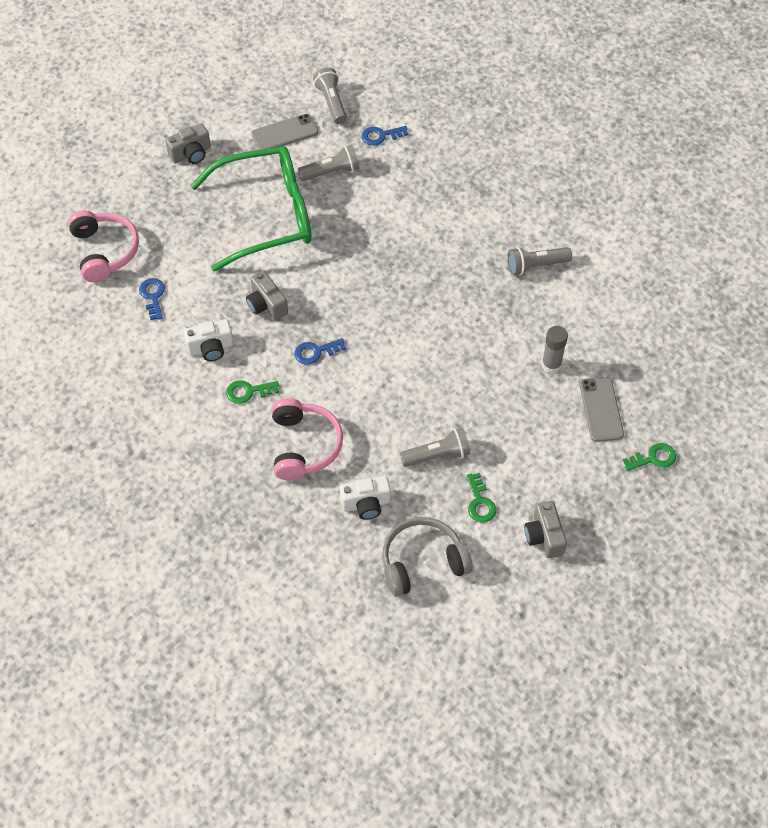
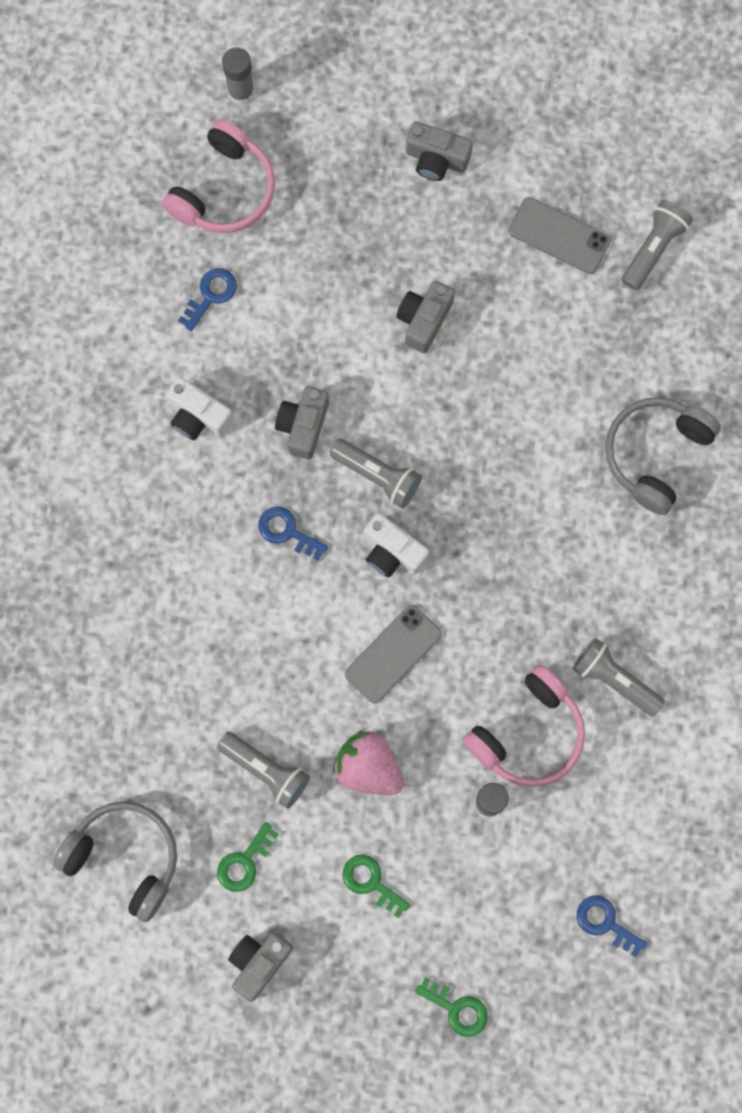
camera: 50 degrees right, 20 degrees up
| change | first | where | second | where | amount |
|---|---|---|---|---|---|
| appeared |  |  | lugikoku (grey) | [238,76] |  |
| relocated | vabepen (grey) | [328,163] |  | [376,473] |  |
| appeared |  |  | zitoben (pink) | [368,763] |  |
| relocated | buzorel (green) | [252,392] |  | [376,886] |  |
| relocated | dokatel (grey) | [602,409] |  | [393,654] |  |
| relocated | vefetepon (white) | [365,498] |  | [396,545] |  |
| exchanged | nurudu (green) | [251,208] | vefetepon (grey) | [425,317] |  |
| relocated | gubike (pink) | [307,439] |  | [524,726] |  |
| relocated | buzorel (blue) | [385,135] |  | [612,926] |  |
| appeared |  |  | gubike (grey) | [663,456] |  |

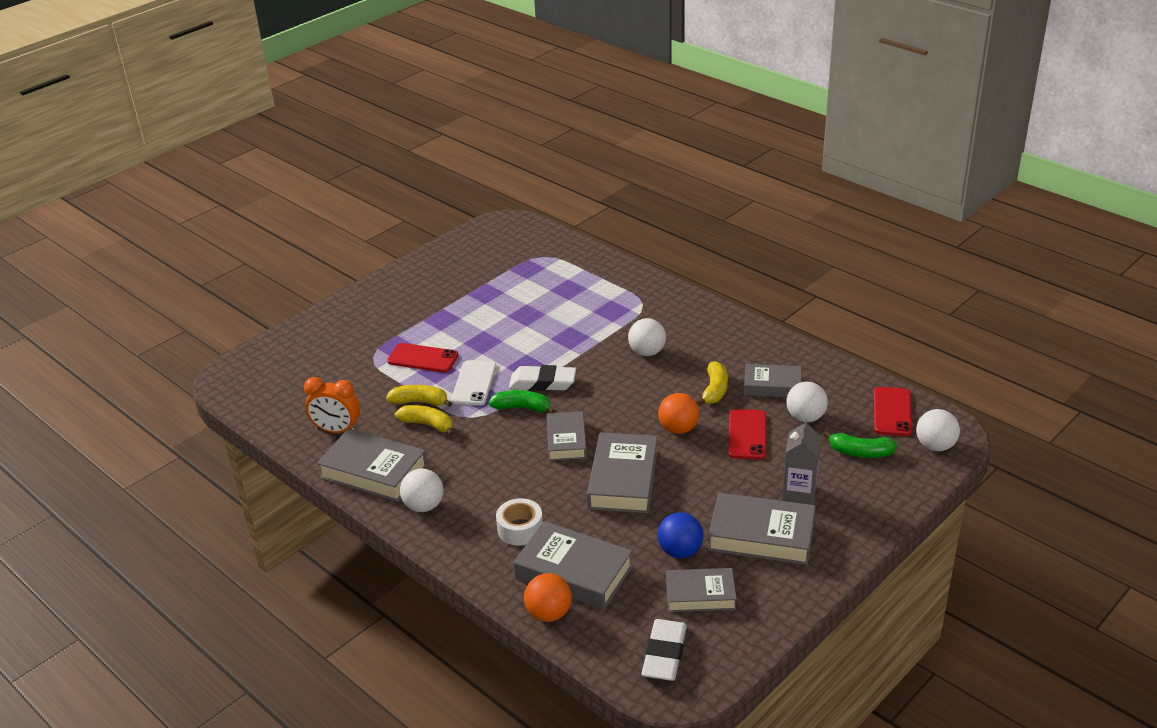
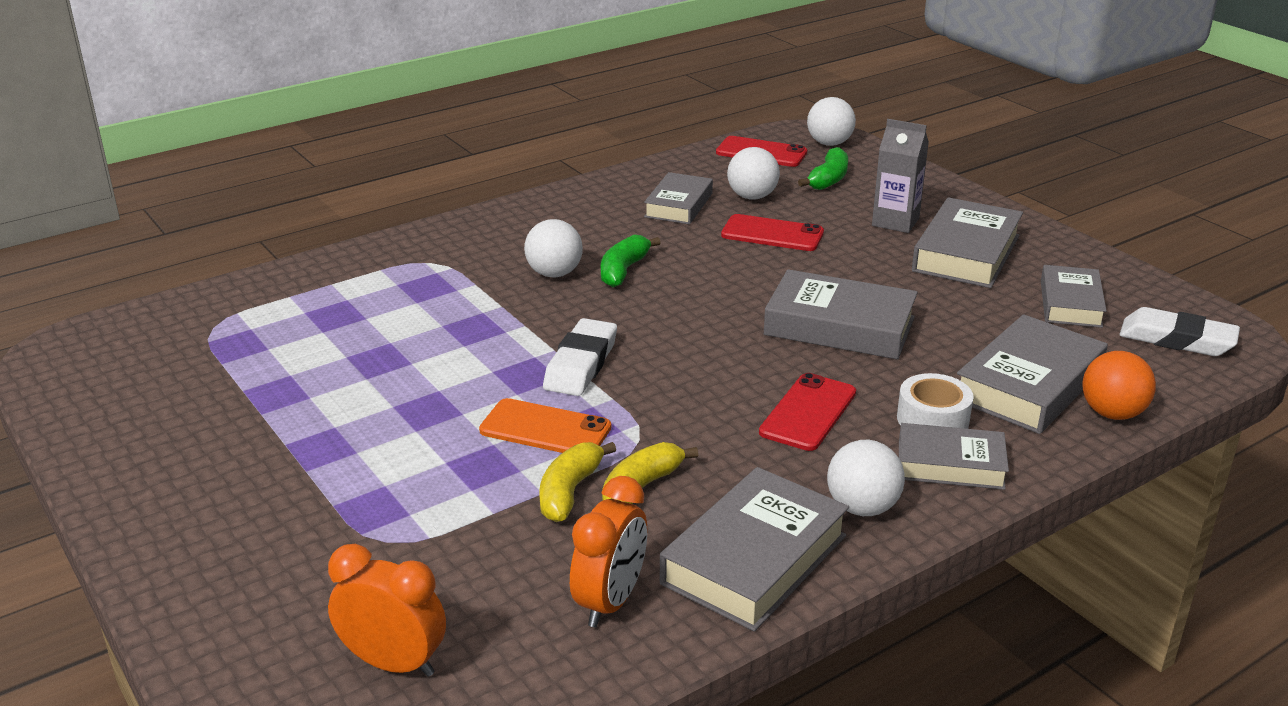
camera: 80 degrees left, 5 degrees down
| change | first | where | second | where | amount |
|---|---|---|---|---|---|
| appeared |  |  | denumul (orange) | [387,610] |  |
| colour | dokatel (white) | [474,383] | dokatel (orange) | [545,425] |  |
| relocated | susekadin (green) | [522,401] |  | [631,261] |  |
| relocated | dokatel (red) | [422,357] |  | [807,412] |  |
| relocated | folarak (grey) | [567,436] |  | [954,456] |  |
| missing | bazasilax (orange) | [678,413] |  |  |  |
| missing | bazasilax (blue) | [681,535] |  |  |  |
| missing | susekadin (yellow) | [712,383] |  |  |  |

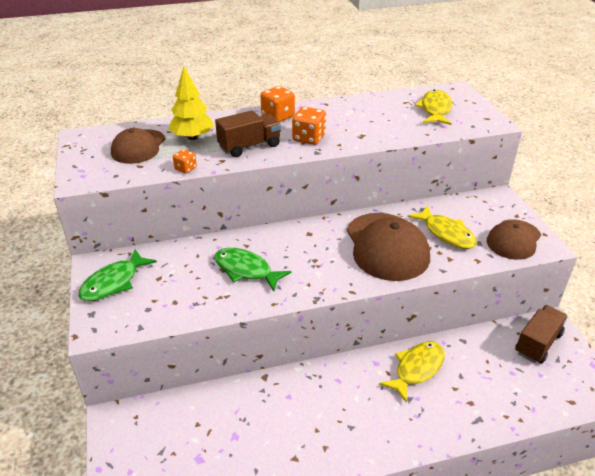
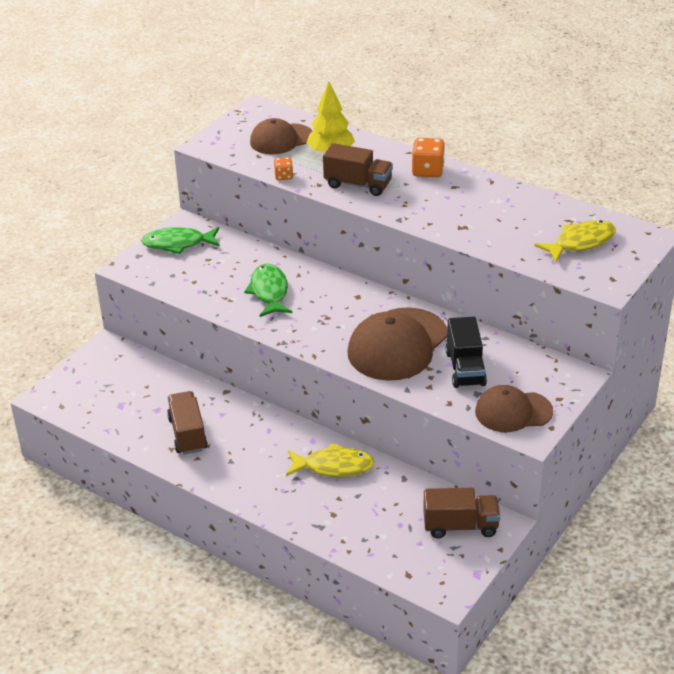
camera: 50 degrees right, 0 degrees up
| change | first | where | second | where | amount |
|---|---|---|---|---|---|
| appeared |  |  | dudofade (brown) | [187,423] |  |
| exchanged | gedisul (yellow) | [442,227] | dudofade (black) | [466,352] |  |
| missing | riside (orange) | [309,126] |  |  |  |

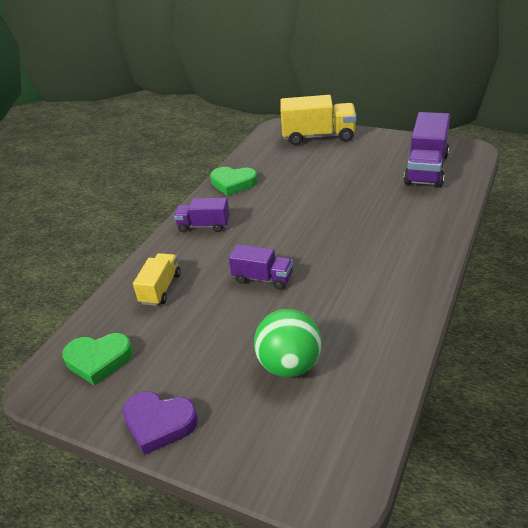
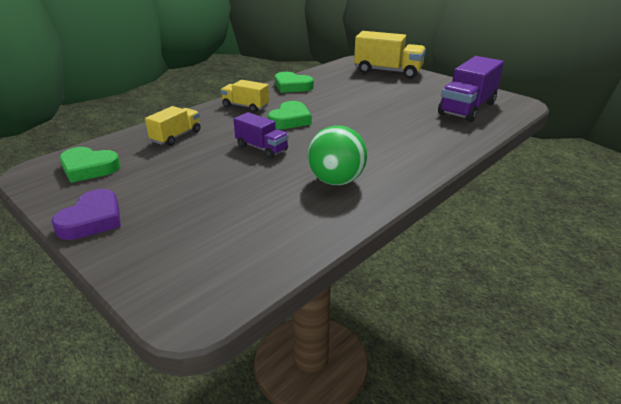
camera: 15 degrees right, 5 degrees down
| change | first | where | second | where | amount |
|---|---|---|---|---|---|
| spun | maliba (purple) | [160,423] |  | [86,214] | 105 degrees counterclockwise |
| colour | dudofade (purple) | [202,215] | dudofade (yellow) | [244,96] |  |
| appeared |  |  | maliba (green) | [290,115] |  |
| relocated | bazasilax (green) | [288,343] |  | [337,155] |  |

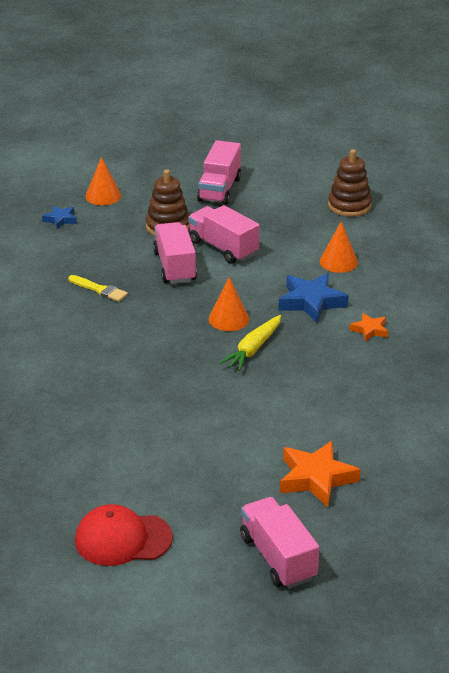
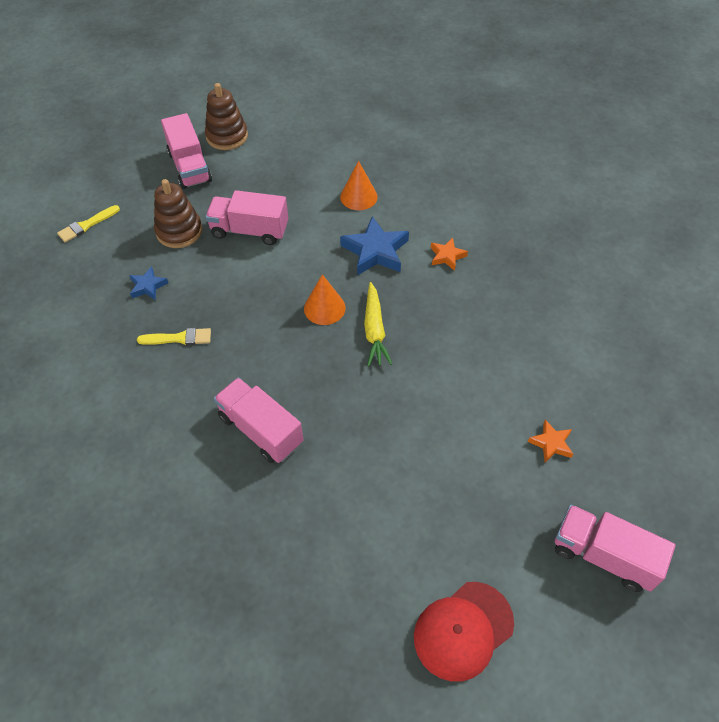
camera: 35 degrees left, 20 degrees up
| change | first | where | second | where | amount |
|---|---|---|---|---|---|
| exchanged | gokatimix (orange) | [103,181] | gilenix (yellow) | [88,223] |  |
| relocated | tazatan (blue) | [59,217] |  | [148,283] |  |
| relocated | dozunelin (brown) | [350,183] |  | [226,116] |  |
| relocated | dudofade (pink) | [175,253] |  | [258,420] |  |
| size | tazatan (orange) | [320,474] |  | [550,441] | x0.55 |

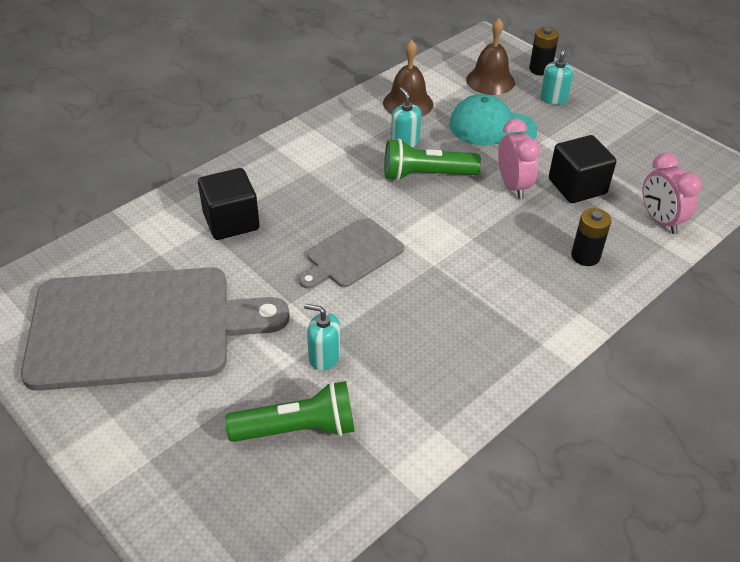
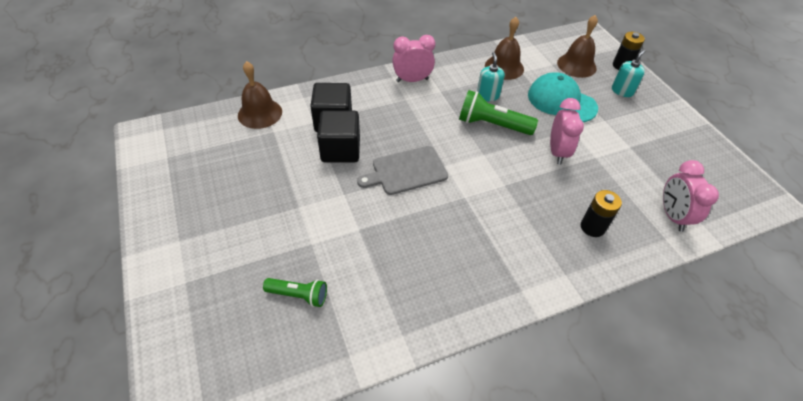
camera: 20 degrees right, 5 degrees up
| change | first | where | second | where | amount |
|---|---|---|---|---|---|
| appeared |  |  | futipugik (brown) | [260,95] |  |
| size | vabepen (green) | [290,411] |  | [295,292] | x0.62 |
| relocated | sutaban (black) | [582,169] |  | [338,136] |  |
| appeared |  |  | denumul (pink) | [413,58] |  |
| missing | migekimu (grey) | [155,329] |  |  |  |
| missing | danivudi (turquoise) | [322,337] |  |  |  |

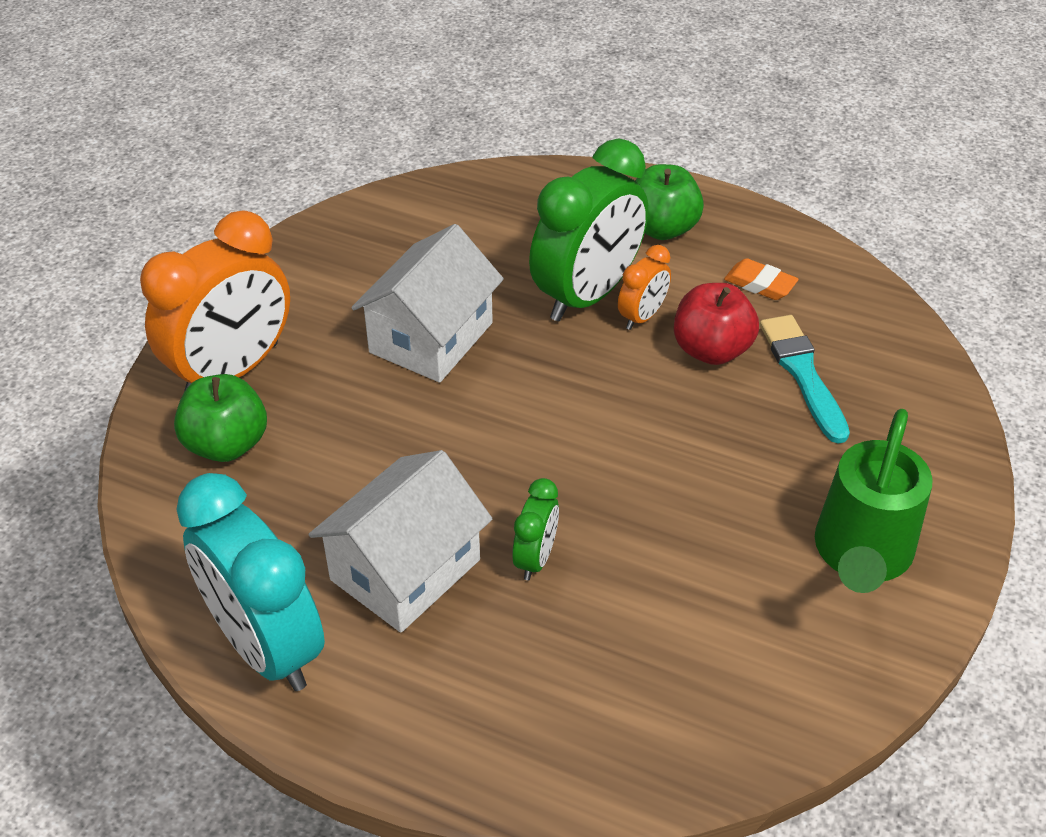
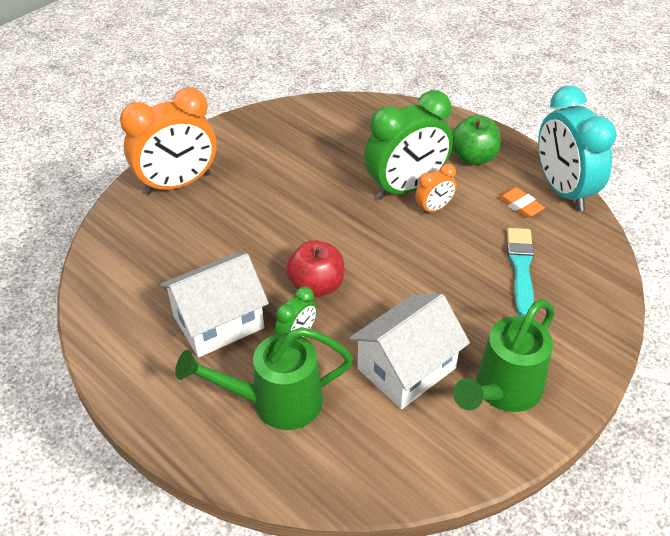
camera: 20 degrees right, 0 degrees up
| change | first | where | second | where | amount |
|---|---|---|---|---|---|
| appeared |  |  | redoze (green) | [264,378] |  |
| relocated | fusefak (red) | [716,324] |  | [315,269] |  |
| relocated | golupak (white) | [427,303] |  | [409,351] |  |
| relocated | denumul (turquoise) | [250,582] |  | [577,148] |  |
| missing | fusefak (green) | [220,418] |  |  |  |

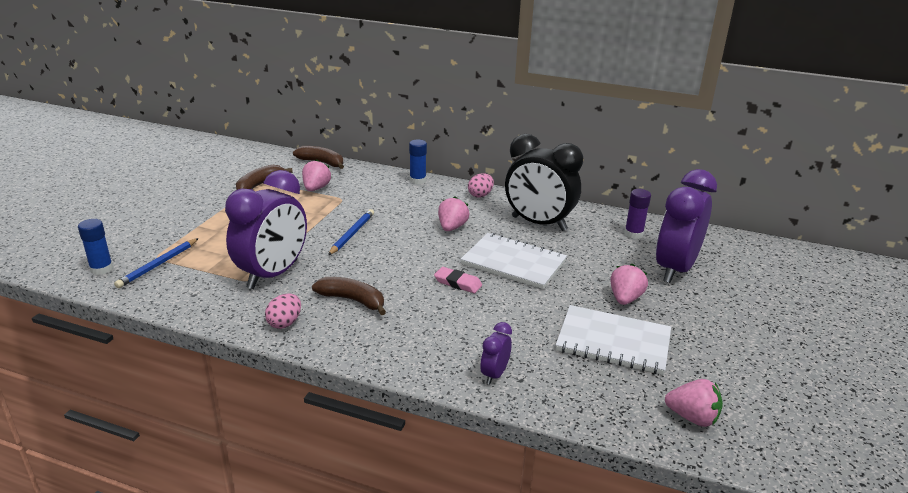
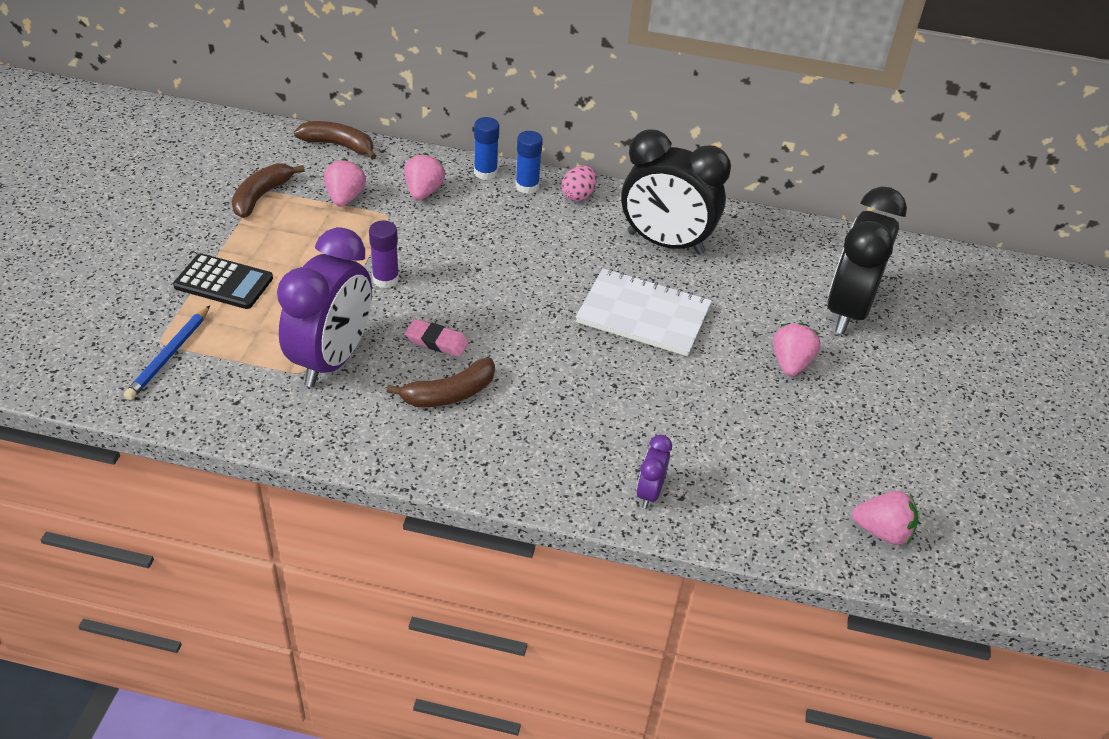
camera: 10 degrees left, 15 degrees up
| change | first | where | second | where | amount |
|---|---|---|---|---|---|
| appeared |  |  | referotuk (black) | [223,281] |  |
| relocated | lugikoku (purple) | [637,214] |  | [384,254] |  |
| spun | susekadin (brown) | [349,296] |  | [440,382] | 135 degrees clockwise |
| relocated | zitoben (pink) | [453,213] |  | [424,176] |  |
| relocated | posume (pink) | [458,280] |  | [437,338] |  |
| relocated | lugikoku (blue) | [95,247] |  | [529,162] |  |
| colour | denumul (purple) | [686,226] | denumul (black) | [867,260] |  |
| missing | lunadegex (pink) | [283,311] |  |  |  |
| missing | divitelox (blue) | [351,232] |  |  |  |
| missing | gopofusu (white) | [613,340] |  |  |  |

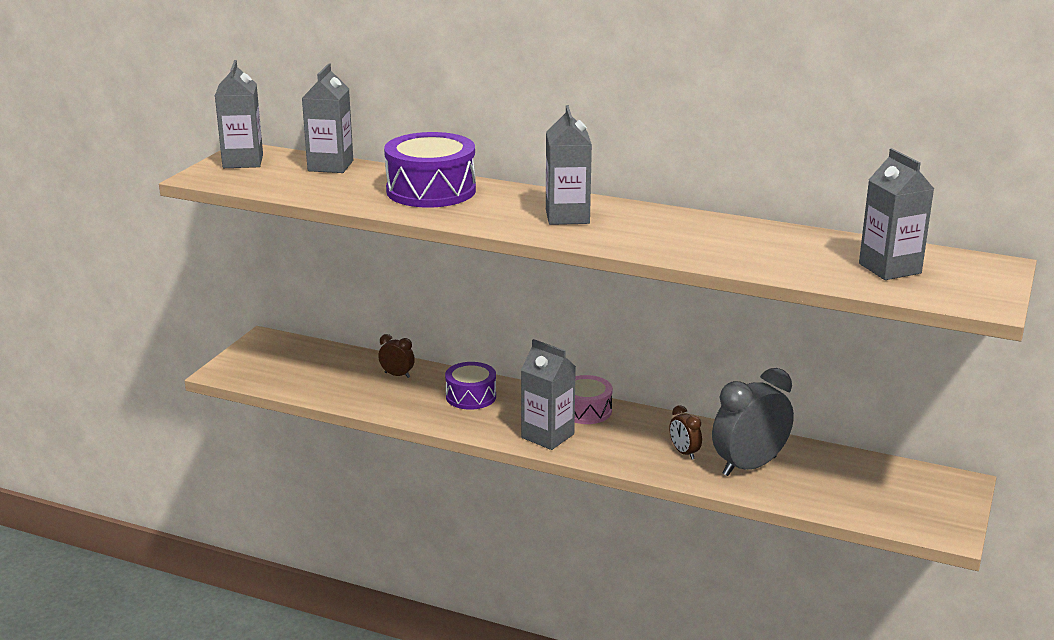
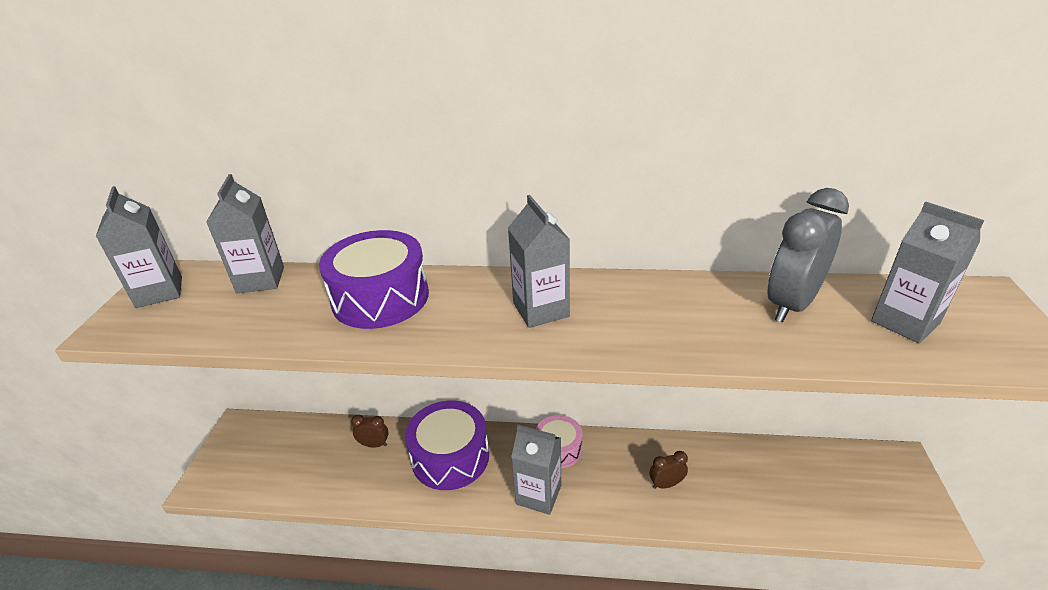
camera: 15 degrees left, 10 degrees up
| change | first | where | second | where | amount |
|---|---|---|---|---|---|
| size | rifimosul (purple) | [470,386] |  | [447,445] | x1.66 |
| spun | denumul (brown) | [685,432] |  | [668,470] | 120 degrees clockwise |
| relocated | denumul (grey) | [753,422] |  | [808,255] |  |

